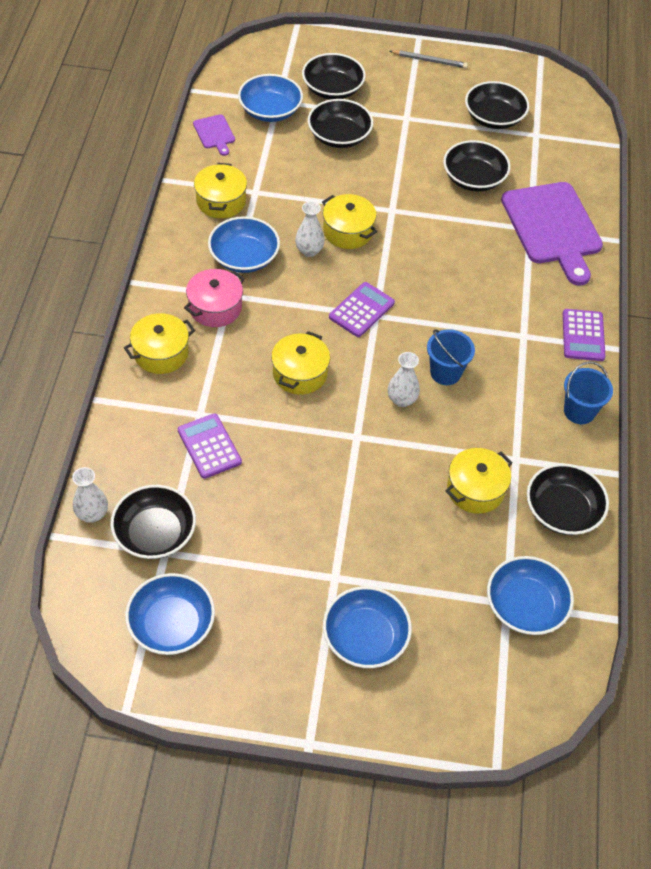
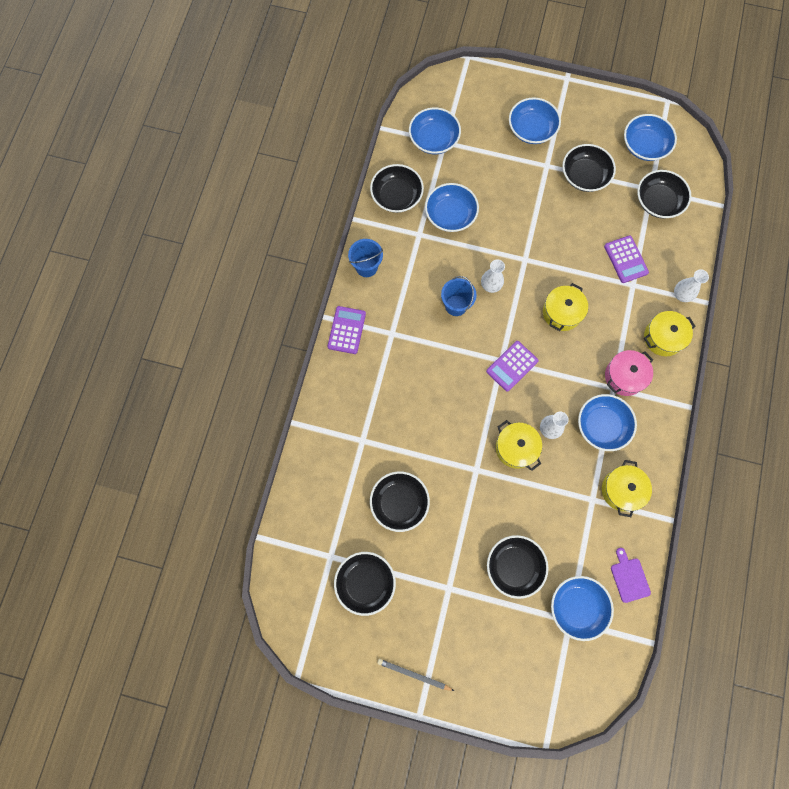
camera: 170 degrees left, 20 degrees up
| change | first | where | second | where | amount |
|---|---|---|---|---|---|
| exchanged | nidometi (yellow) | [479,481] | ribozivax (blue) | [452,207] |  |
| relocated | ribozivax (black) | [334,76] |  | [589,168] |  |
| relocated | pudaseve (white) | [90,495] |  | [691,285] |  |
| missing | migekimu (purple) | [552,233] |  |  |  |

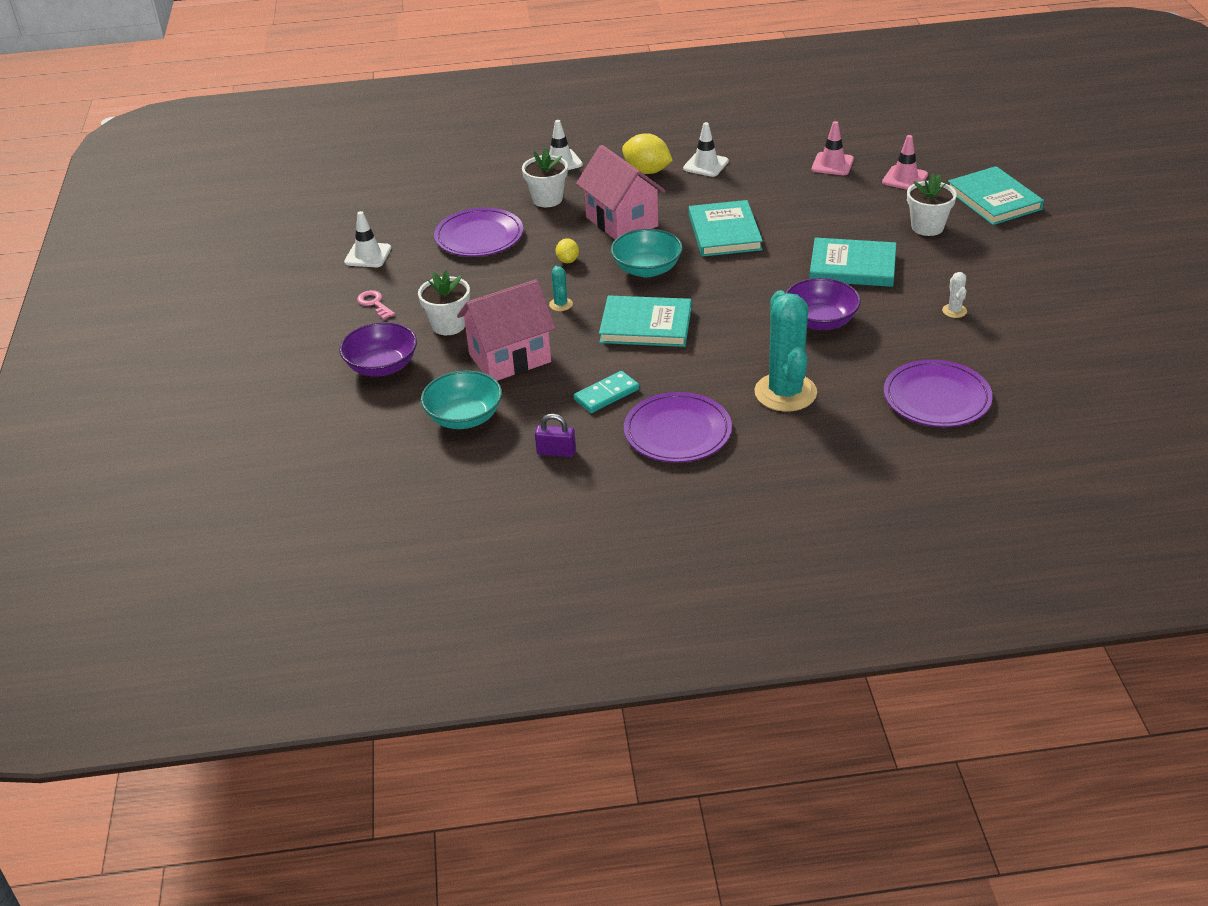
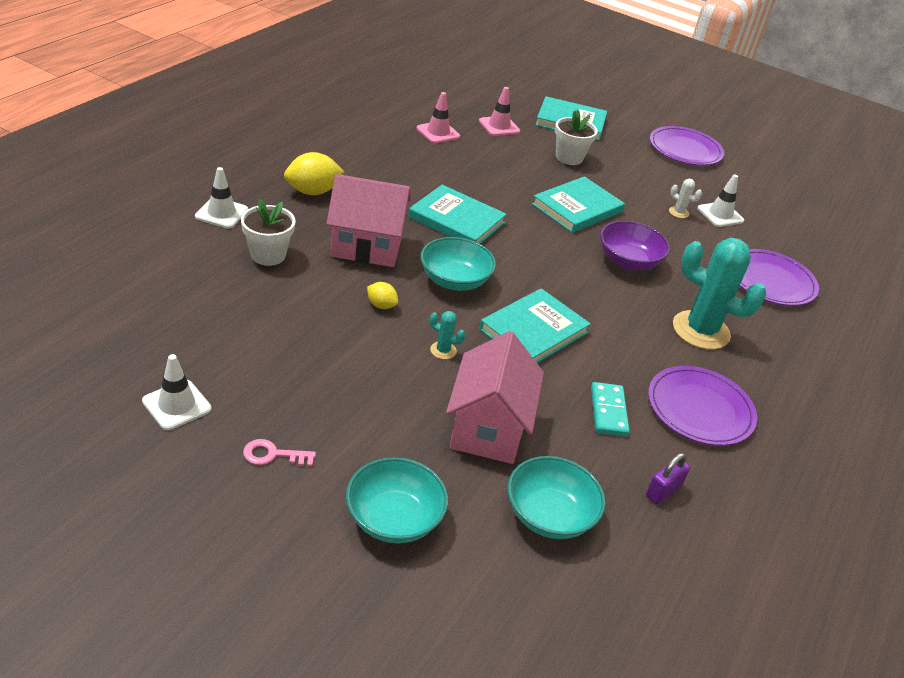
camera: 60 degrees left, 0 degrees up
| change | first | where | second | where | amount |
|---|---|---|---|---|---|
| colour | ribozivax (purple) | [378,349] | ribozivax (turquoise) | [397,500] |  |
| relocated | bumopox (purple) | [478,231] |  | [687,146] |  |
| relocated | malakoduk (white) | [706,149] |  | [720,200] |  |
| missing | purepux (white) | [444,302] |  |  |  |

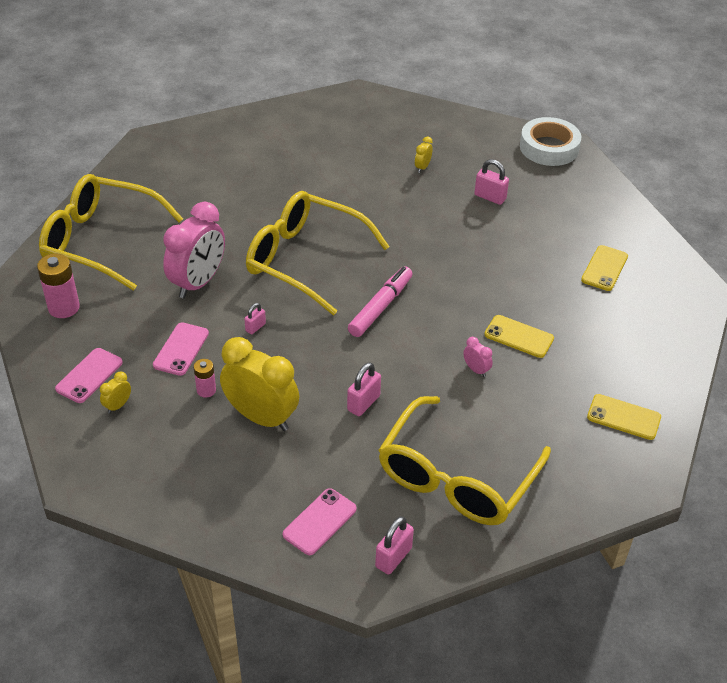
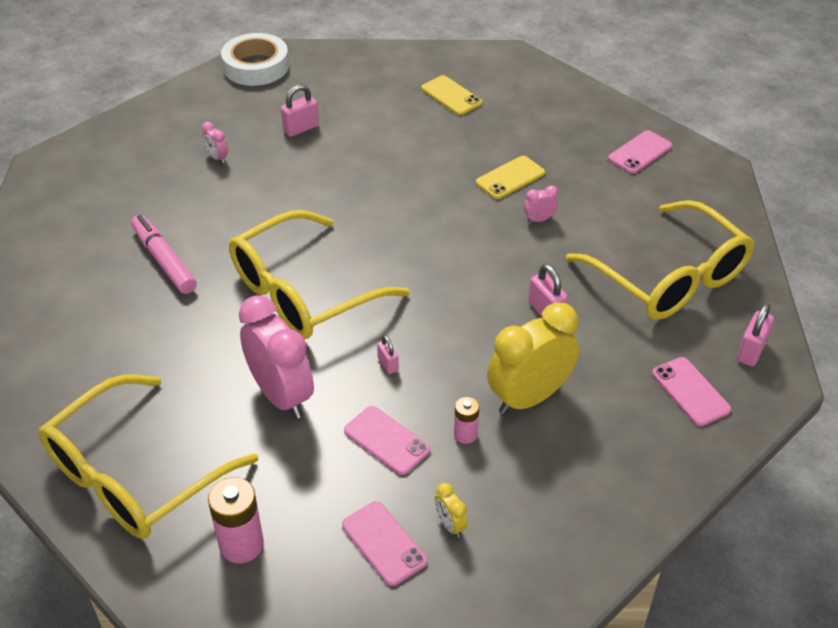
camera: 65 degrees left, 0 degrees up
| change | first | where | second | where | amount |
|---|---|---|---|---|---|
| relocated | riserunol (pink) | [380,301] |  | [164,254] |  |
| colour | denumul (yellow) | [424,155] | denumul (pink) | [215,142] |  |
| colour | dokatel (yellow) | [624,417] | dokatel (pink) | [640,152] |  |
| spun | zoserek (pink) | [394,545] |  | [755,334] | 60 degrees clockwise |

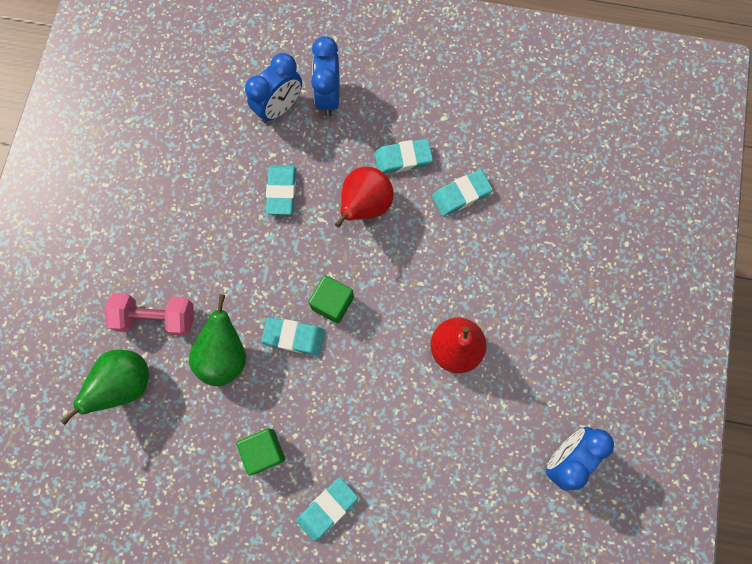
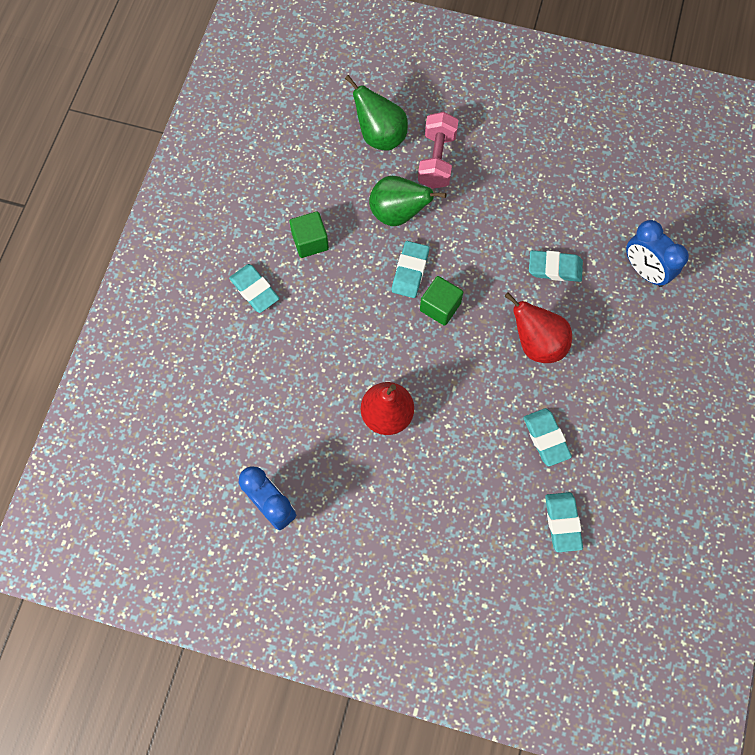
camera: 95 degrees right, 5 degrees down
| change | first | where | second | where | amount |
|---|---|---|---|---|---|
| relocated | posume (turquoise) | [404,156] |  | [564,522] |  |
| missing | denumul (blue) | [325,76] |  |  |  |

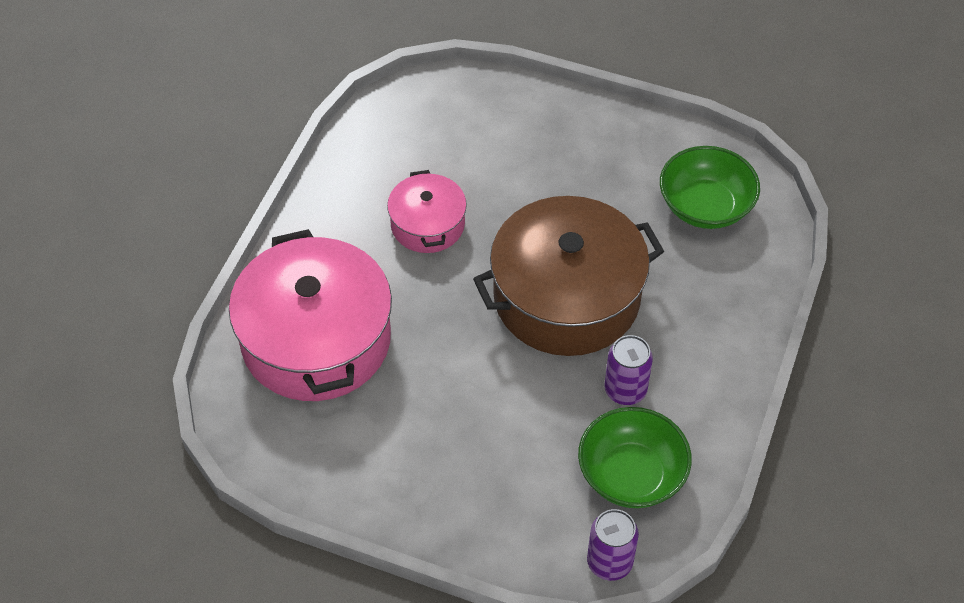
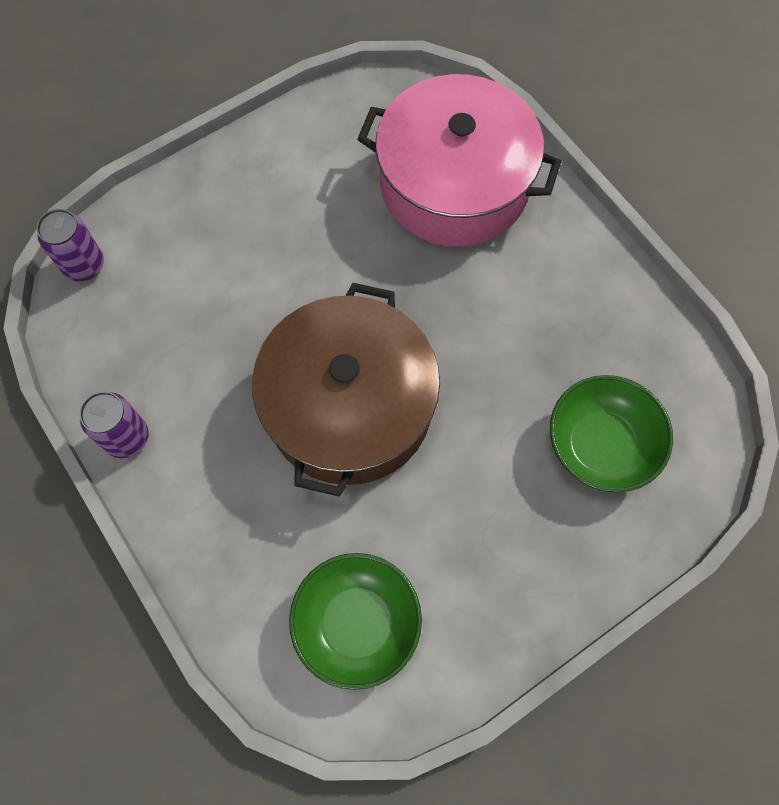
camera: 125 degrees right, 15 degrees up
| change | first | where | second | where | amount |
|---|---|---|---|---|---|
| relocated | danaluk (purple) | [628,370] |  | [113,424] |  |
| relocated | ribozivax (green) | [635,457] |  | [611,434] |  |
| missing | nidometi (pink) | [427,211] |  |  |  |

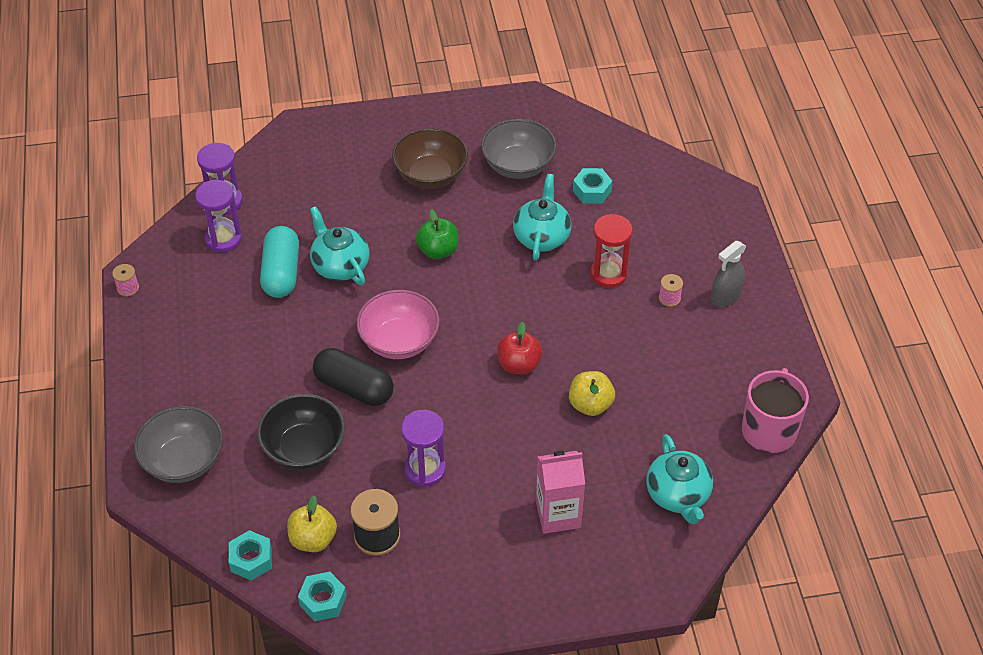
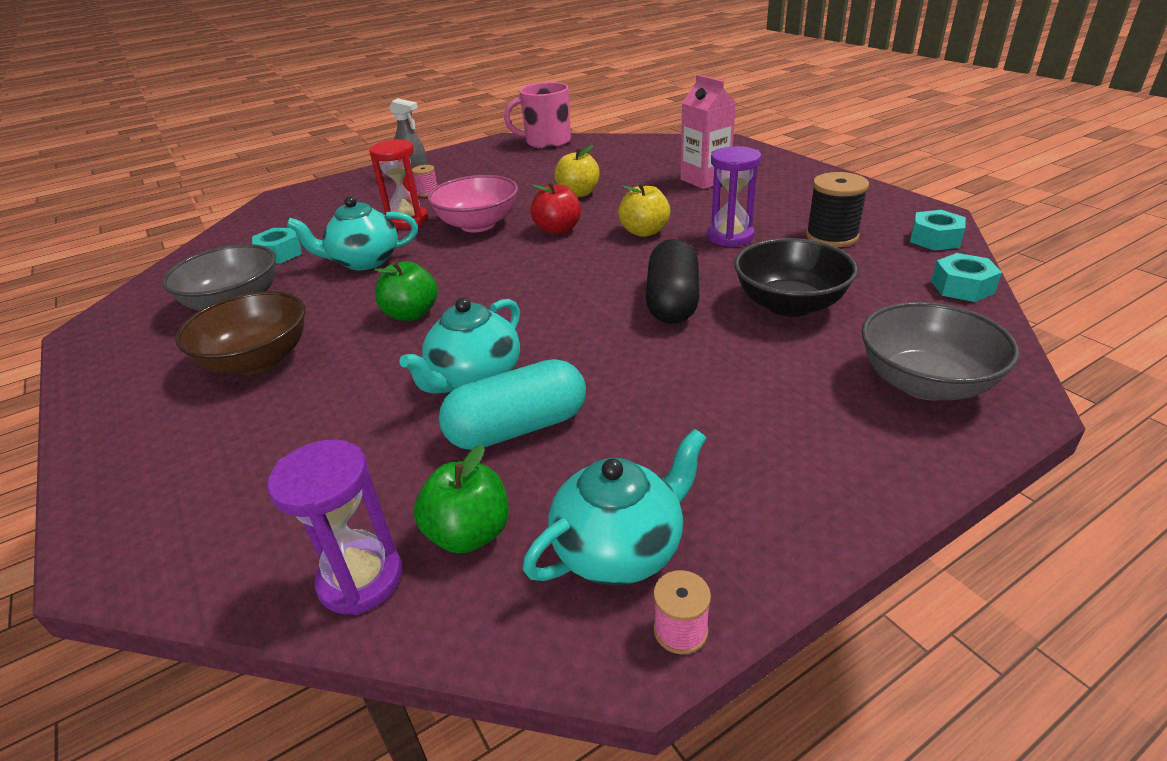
camera: 110 degrees left, 15 degrees down
| change | first | where | second | where | amount |
|---|---|---|---|---|---|
| exchanged | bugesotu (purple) | [218,216] | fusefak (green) | [461,499] |  |
| relocated | ribozivax (pink) | [398,324] |  | [472,203] |  |
| relocated | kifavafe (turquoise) | [679,479] |  | [614,506] |  |
| relocated | fusefak (yellow) | [312,524] |  | [644,210] |  |

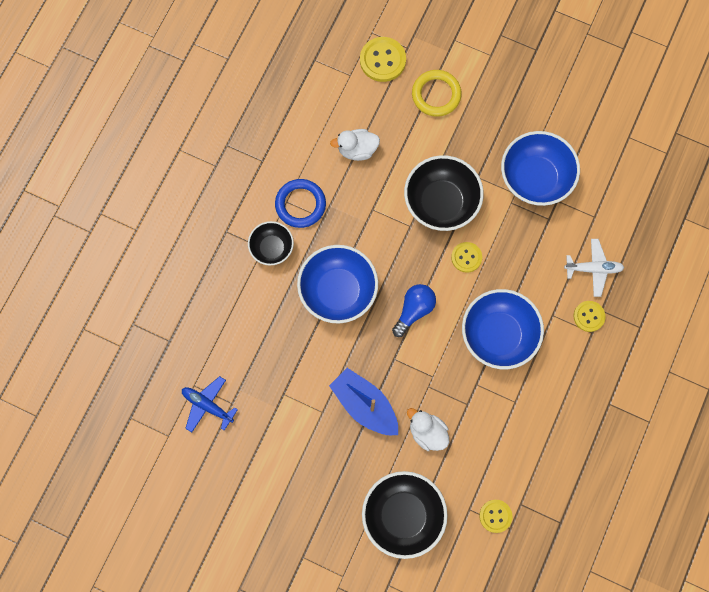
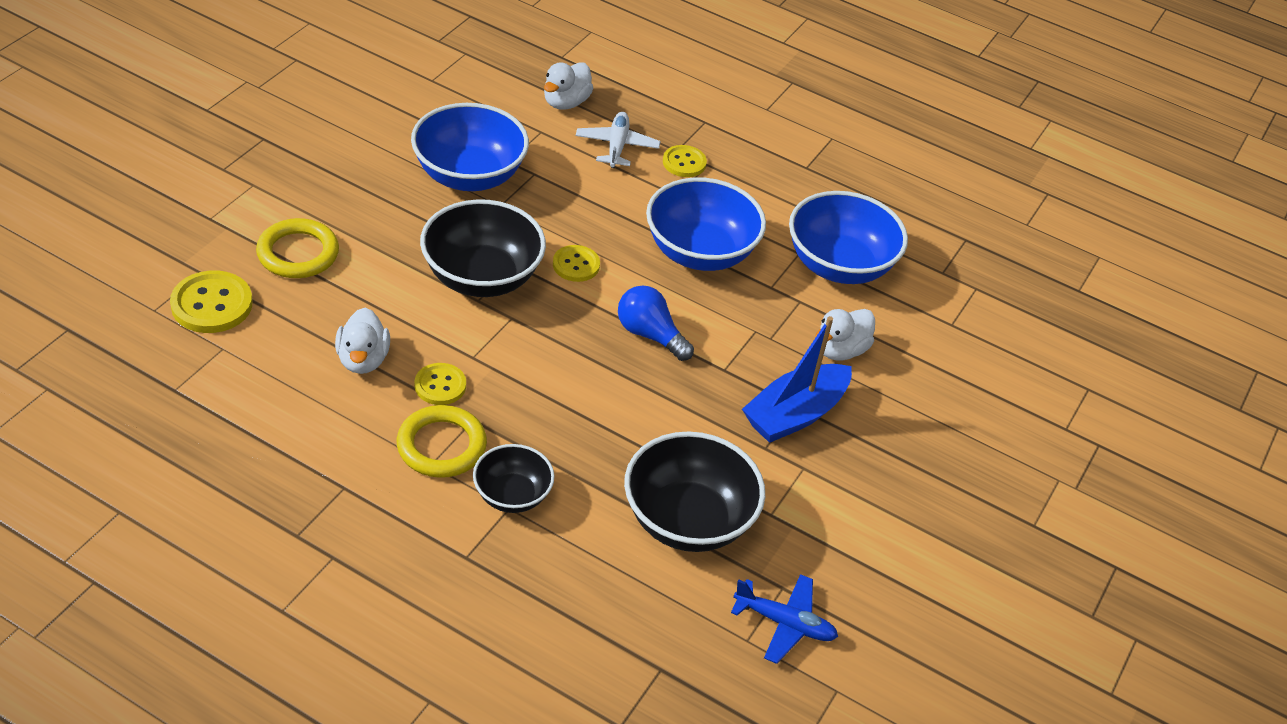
camera: 90 degrees left, 30 degrees down
| change | first | where | second | where | amount |
|---|---|---|---|---|---|
| colour | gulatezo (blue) | [300,203] | gulatezo (yellow) | [442,441] |  |
| relocated | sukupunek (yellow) | [495,516] |  | [440,384] |  |
| appeared |  |  | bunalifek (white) | [568,86] |  |
| relocated | ribozivax (black) | [405,515] |  | [694,491] |  |
| spun | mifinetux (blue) | [210,404] |  | [784,619] | 105 degrees counterclockwise |
| relocated | ribozivax (blue) | [337,284] |  | [848,237] |  |

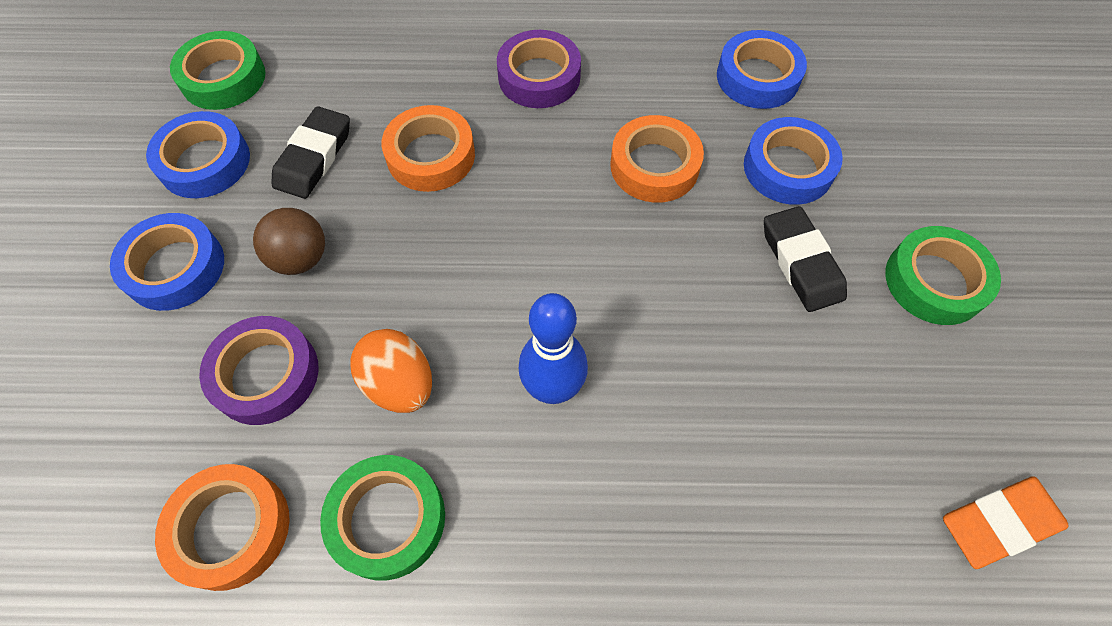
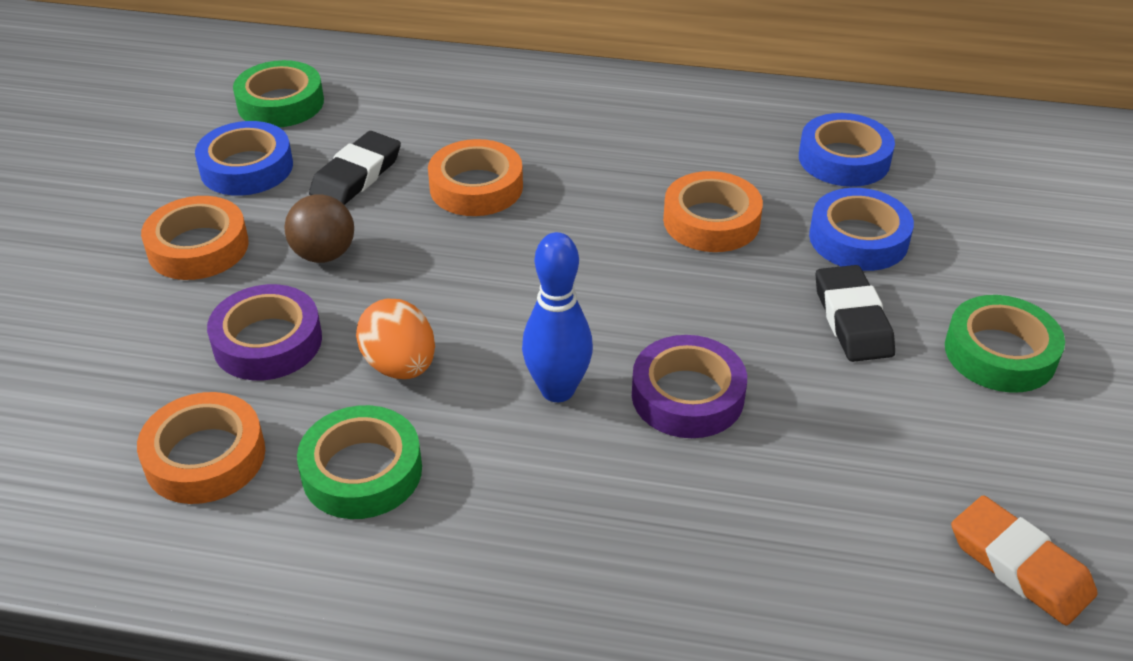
camera: 10 degrees right, 20 degrees down
| change | first | where | second | where | amount |
|---|---|---|---|---|---|
| colour | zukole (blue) | [167,262] | zukole (orange) | [195,238] |  |
| relocated | zukole (purple) | [539,69] |  | [689,386] |  |
| spun | posume (orange) | [1005,522] |  | [1024,560] | 60 degrees clockwise |

